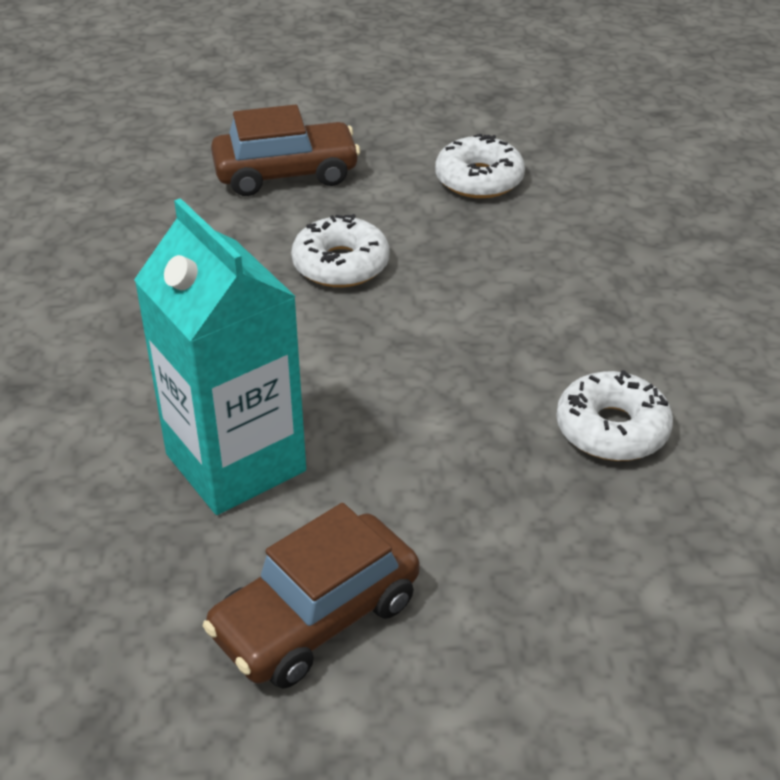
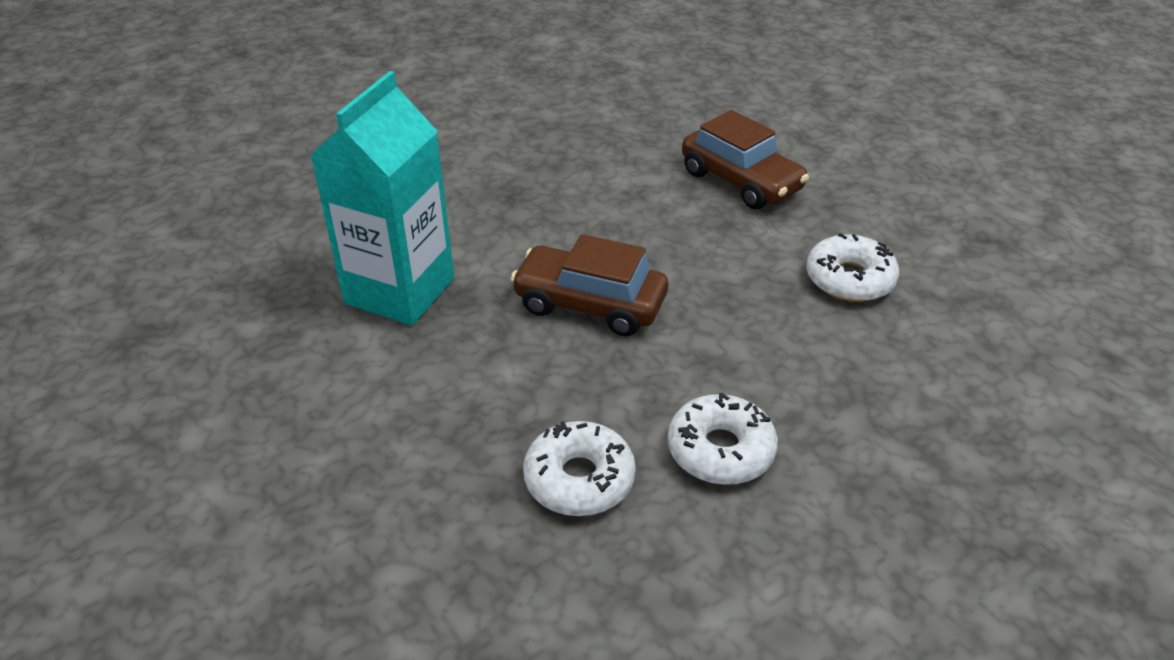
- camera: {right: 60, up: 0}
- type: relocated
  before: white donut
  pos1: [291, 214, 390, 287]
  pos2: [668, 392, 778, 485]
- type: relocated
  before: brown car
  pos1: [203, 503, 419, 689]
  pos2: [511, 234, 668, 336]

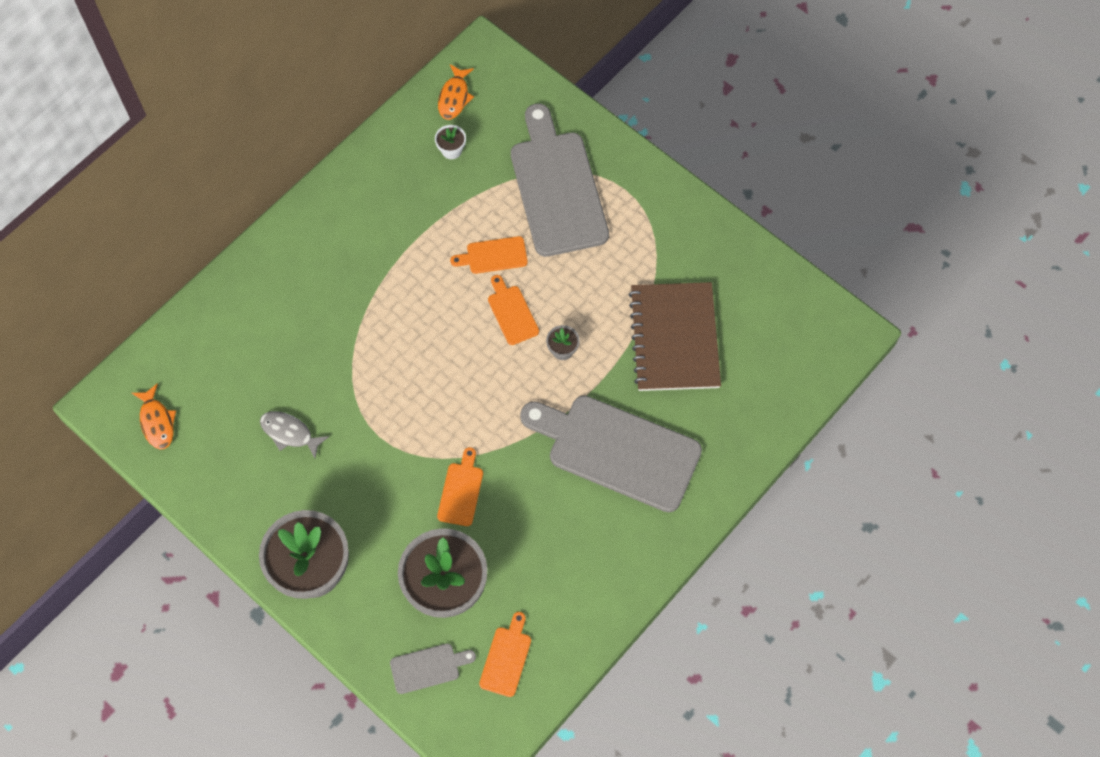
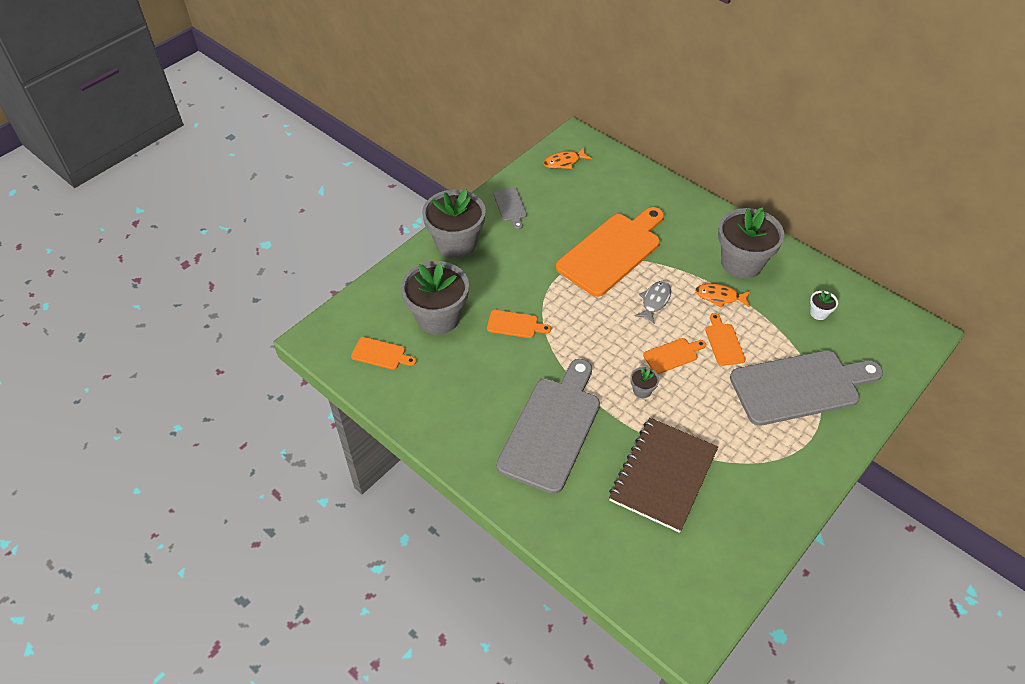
- camera: {right: 90, up: -15}
- type: relocated
  before: orange fish
  pos1: [438, 64, 474, 120]
  pos2: [695, 283, 751, 308]
- type: spun
  before: brown notebook
  pos1: [629, 282, 721, 391]
  pos2: [609, 418, 718, 533]
  turn: -60
- type: relocated
  before: grey fish
  pos1: [260, 411, 329, 458]
  pos2: [635, 281, 671, 324]
- type: relocated
  before: grey cutting board
  pos1: [390, 643, 476, 694]
  pos2: [493, 188, 527, 229]
- type: appeared
  after: orange cutting board
  pos2: [556, 207, 664, 297]
- type: appeared
  after: grey flower pot
  pos2: [718, 207, 784, 279]

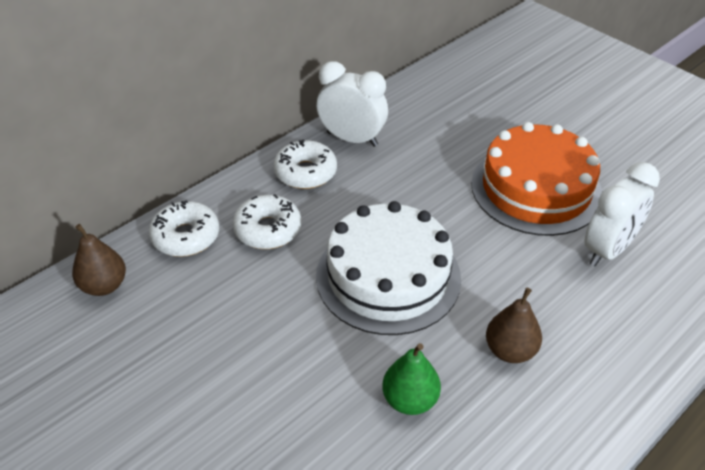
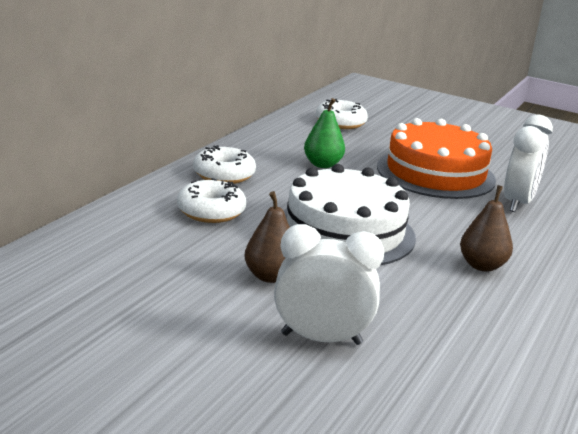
- camera: {right: -20, up: -20}
- type: relocated
  before: white clock
  pos1: [317, 61, 388, 147]
  pos2: [274, 224, 384, 345]
- type: relocated
  before: white donut
  pos1: [149, 200, 219, 257]
  pos2: [316, 99, 368, 129]
- type: relocated
  before: brown pear
  pos1: [72, 224, 126, 296]
  pos2: [245, 191, 290, 283]
- type: relocated
  before: green pear
  pos1: [382, 343, 441, 415]
  pos2: [304, 98, 345, 168]

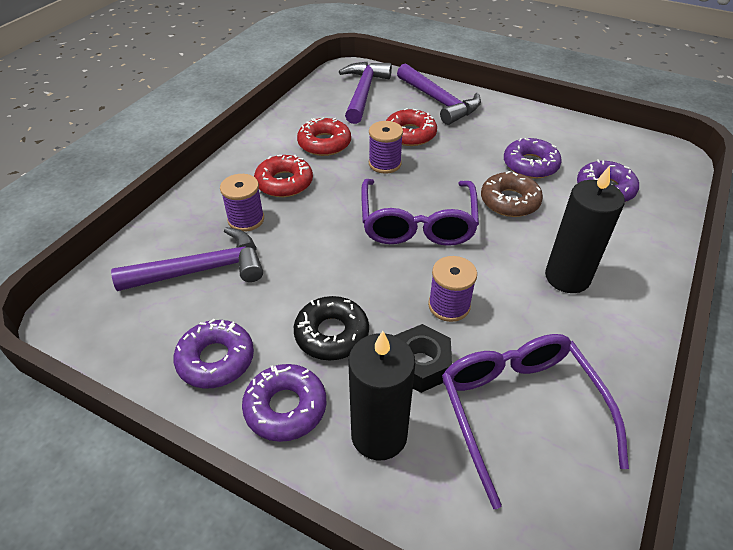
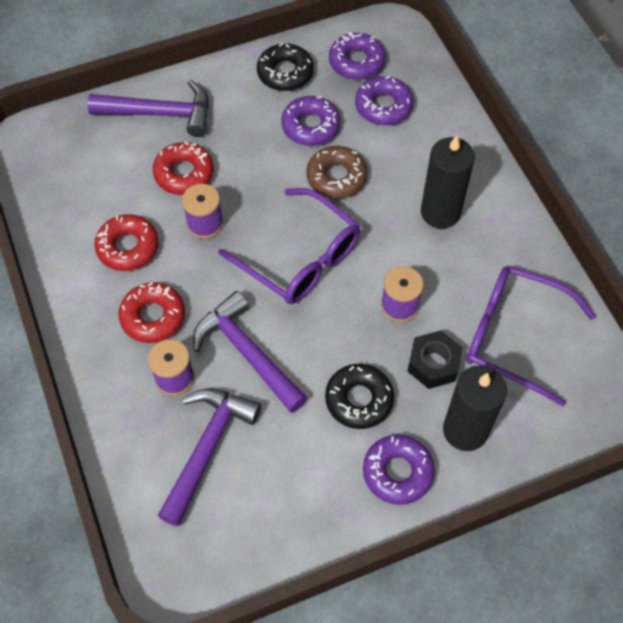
- camera: {right: -50, up: 15}
- type: relocated
  before: purple hammer
  pos1: [339, 62, 392, 124]
  pos2: [193, 291, 308, 413]
- type: relocated
  before: purple donut
  pos1: [173, 319, 254, 388]
  pos2: [329, 32, 386, 80]
- type: appeared
  after: black donut
  pos2: [257, 43, 314, 91]

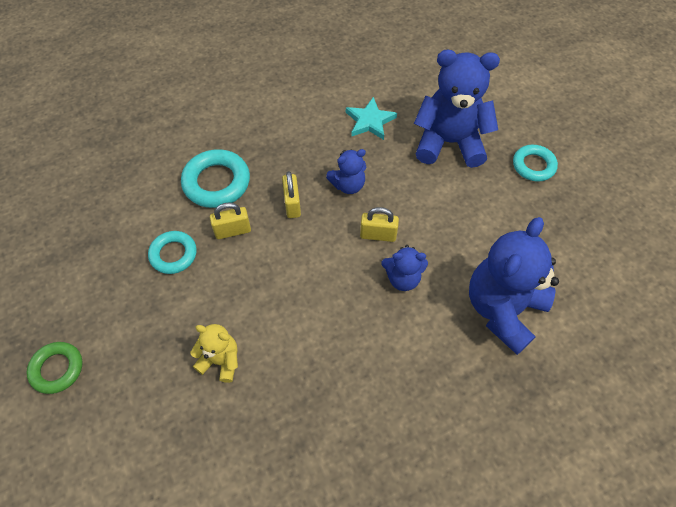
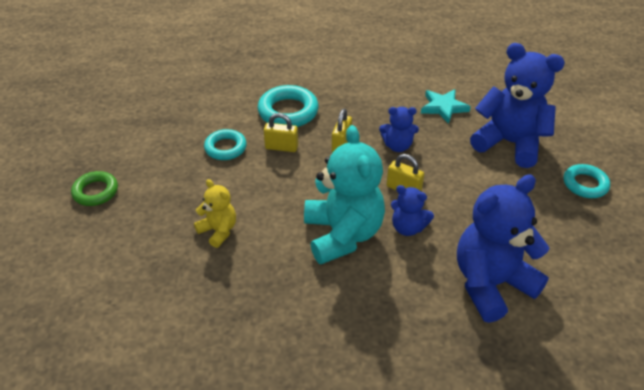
- camera: {right: 25, up: -15}
- type: appeared
  after: turquoise teddy bear
  pos2: [304, 125, 385, 264]

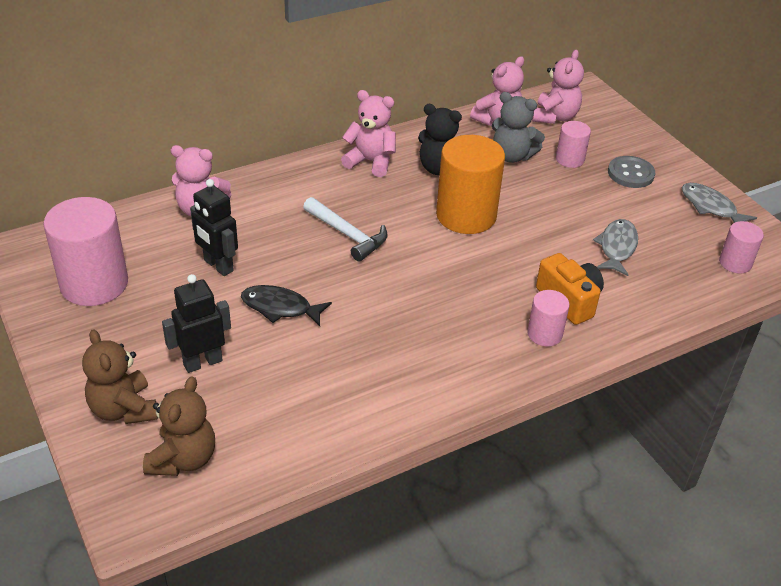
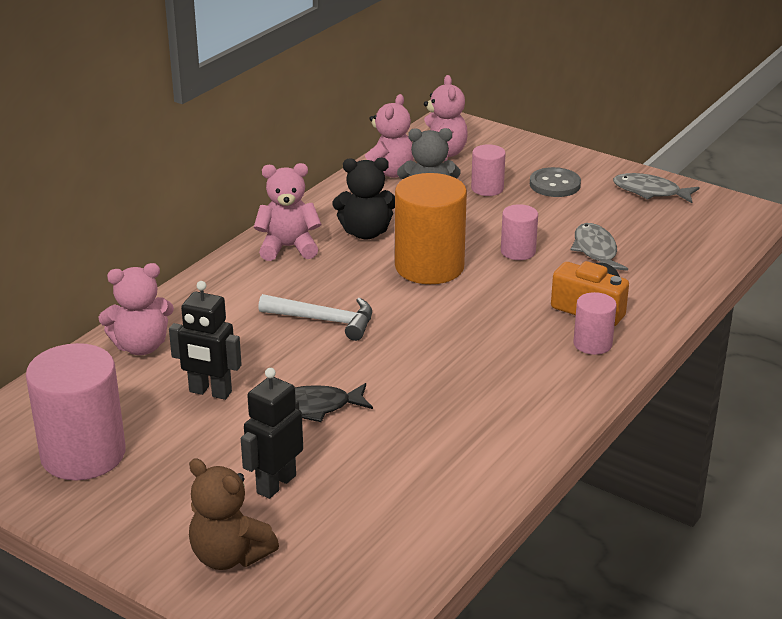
- camera: {right: -25, up: -10}
- type: relocated
  before: pink cylinder
  pos1: [719, 221, 764, 274]
  pos2: [501, 204, 538, 260]
- type: missing
  before: brown teddy bear
  pos1: [143, 376, 215, 476]

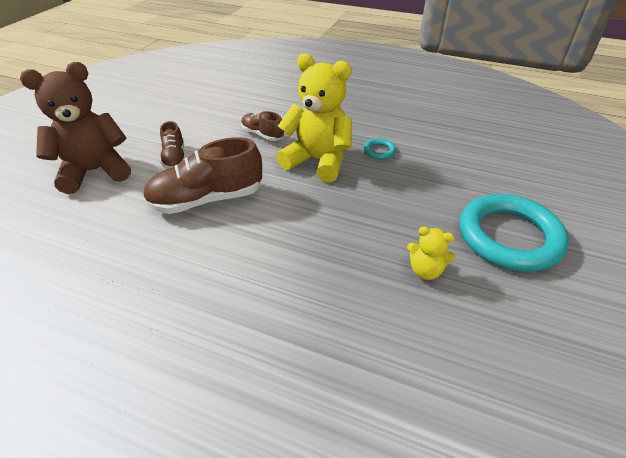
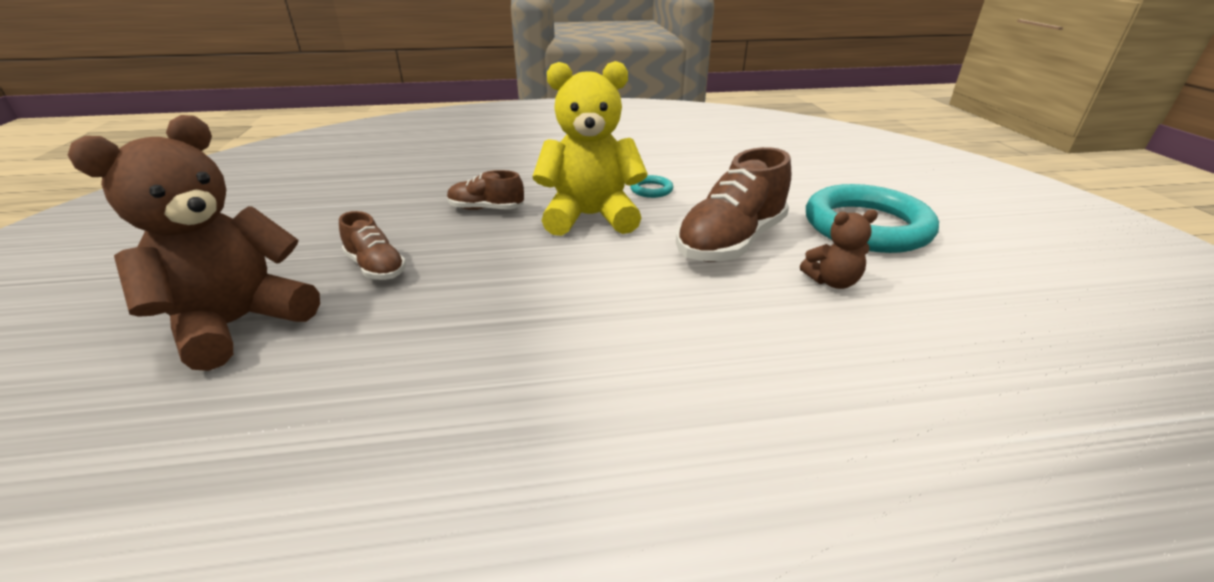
- camera: {right: -30, up: -10}
- type: relocated
  before: brown shoe
  pos1: [143, 137, 262, 214]
  pos2: [676, 147, 791, 262]
- type: colour
  before: yellow teddy bear
  after: brown teddy bear
  pos1: [407, 227, 455, 280]
  pos2: [800, 209, 878, 289]

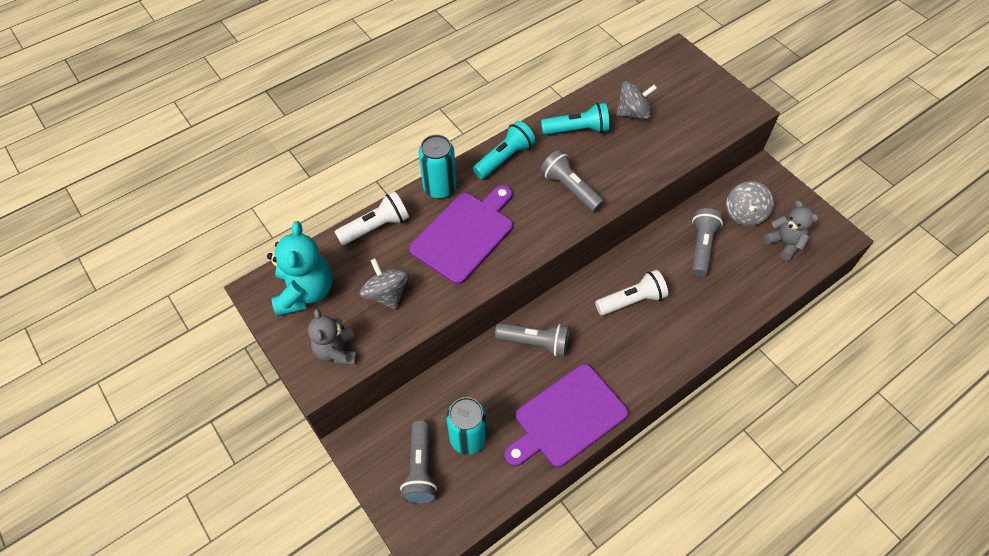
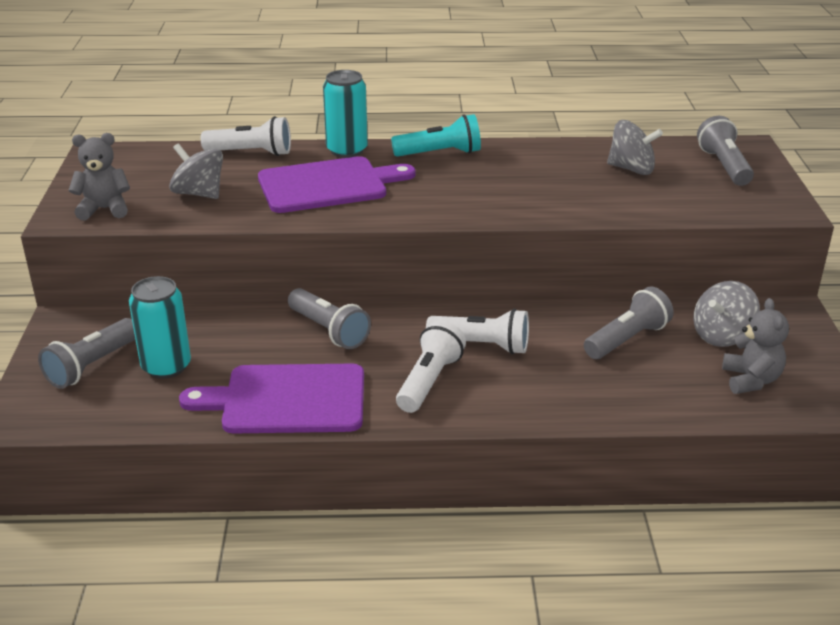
- camera: {right: 35, up: -25}
- type: missing
  before: turquoise flashlight
  pos1: [541, 103, 610, 135]
- type: relocated
  before: grey flashlight
  pos1: [540, 150, 604, 212]
  pos2: [697, 116, 754, 186]
- type: missing
  before: turquoise teddy bear
  pos1: [267, 221, 332, 316]
- type: spun
  before: grey spinning top
  pos1: [360, 258, 409, 310]
  pos2: [169, 143, 223, 199]
  turn: -60
- type: spun
  before: grey teddy bear
  pos1: [308, 308, 358, 365]
  pos2: [68, 133, 130, 221]
  turn: 60
- type: appeared
  after: white flashlight
  pos2: [396, 320, 466, 413]

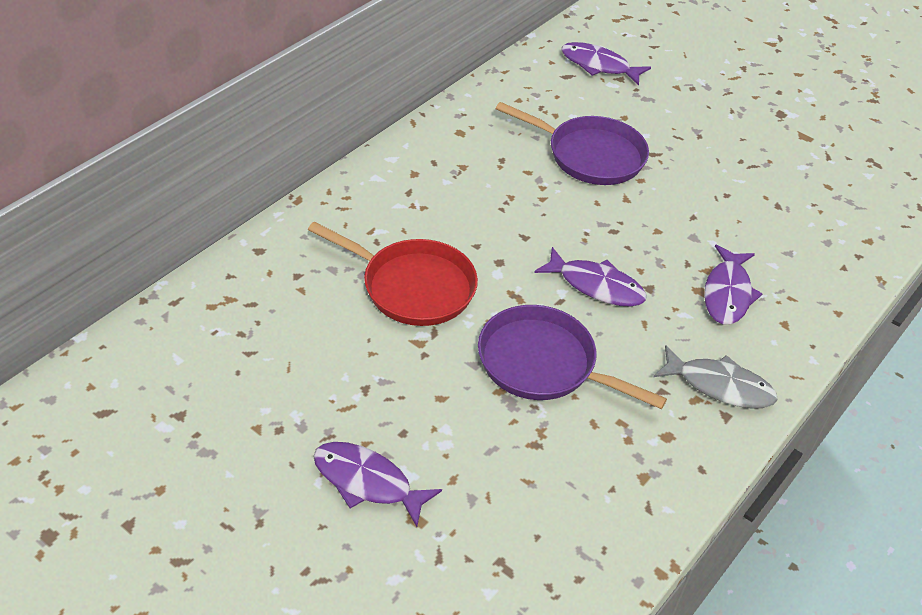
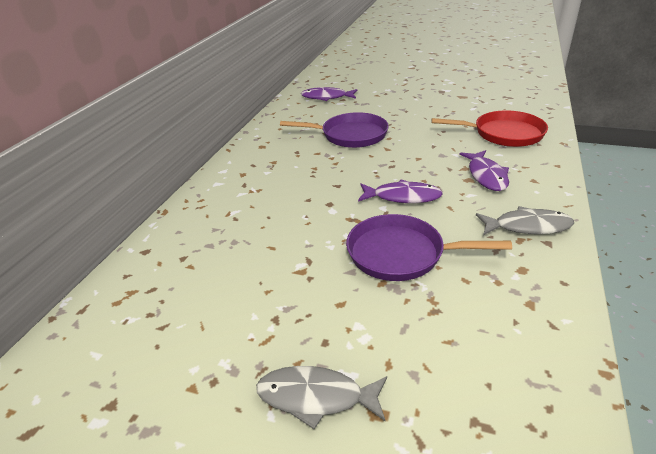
- camera: {right: -15, up: -10}
- type: relocated
  before: red pan
  pos1: [308, 222, 478, 326]
  pos2: [432, 110, 548, 147]
- type: colour
  before: purple fish
  after: grey fish
  pos1: [313, 442, 442, 527]
  pos2: [256, 366, 387, 429]

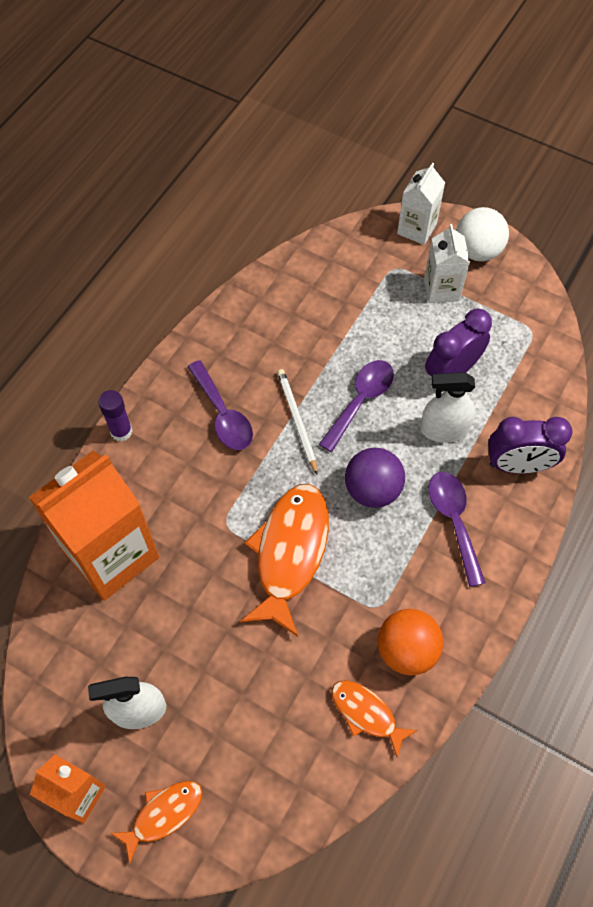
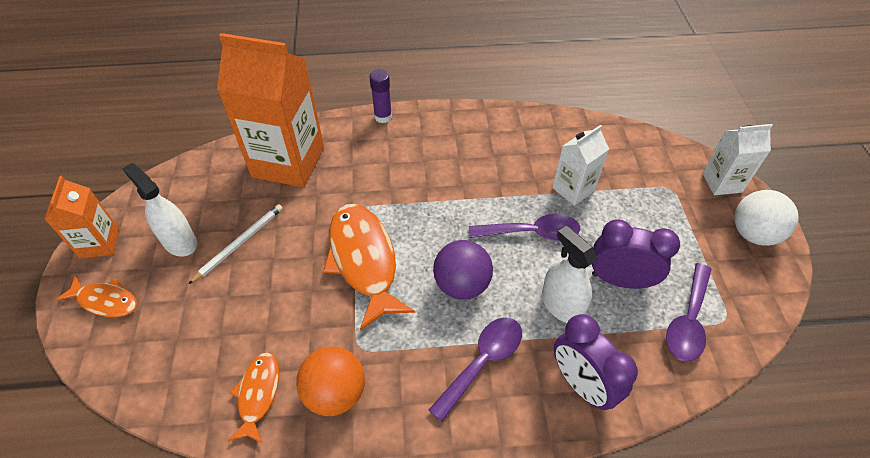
- camera: {right: 55, up: -10}
- type: relocated
  before: white carton
  pos1: [424, 224, 470, 303]
  pos2: [552, 125, 609, 206]
- type: relocated
  before: purple spoon
  pos1: [188, 360, 253, 450]
  pos2: [666, 263, 712, 362]
- type: relocated
  before: white pencil
  pos1: [277, 369, 318, 474]
  pos2: [189, 204, 283, 284]
- type: spun
  before: orange fish
  pos1: [240, 484, 329, 637]
  pos2: [323, 204, 415, 331]
  turn: -90

